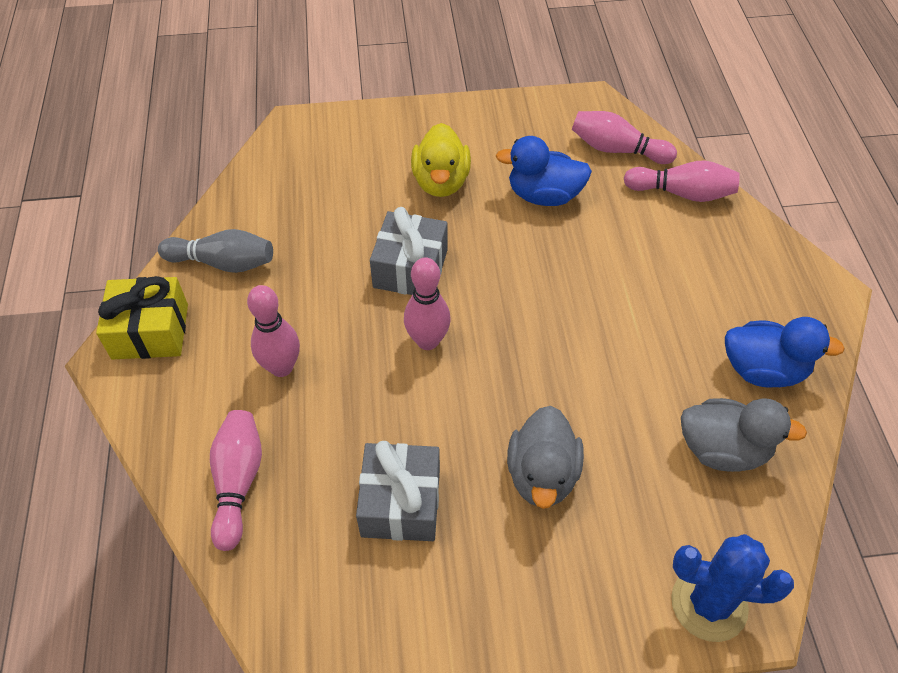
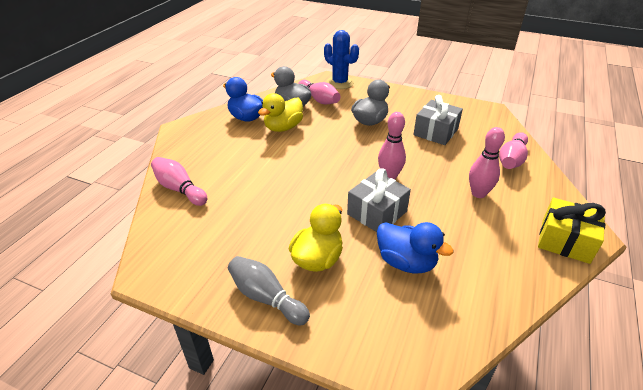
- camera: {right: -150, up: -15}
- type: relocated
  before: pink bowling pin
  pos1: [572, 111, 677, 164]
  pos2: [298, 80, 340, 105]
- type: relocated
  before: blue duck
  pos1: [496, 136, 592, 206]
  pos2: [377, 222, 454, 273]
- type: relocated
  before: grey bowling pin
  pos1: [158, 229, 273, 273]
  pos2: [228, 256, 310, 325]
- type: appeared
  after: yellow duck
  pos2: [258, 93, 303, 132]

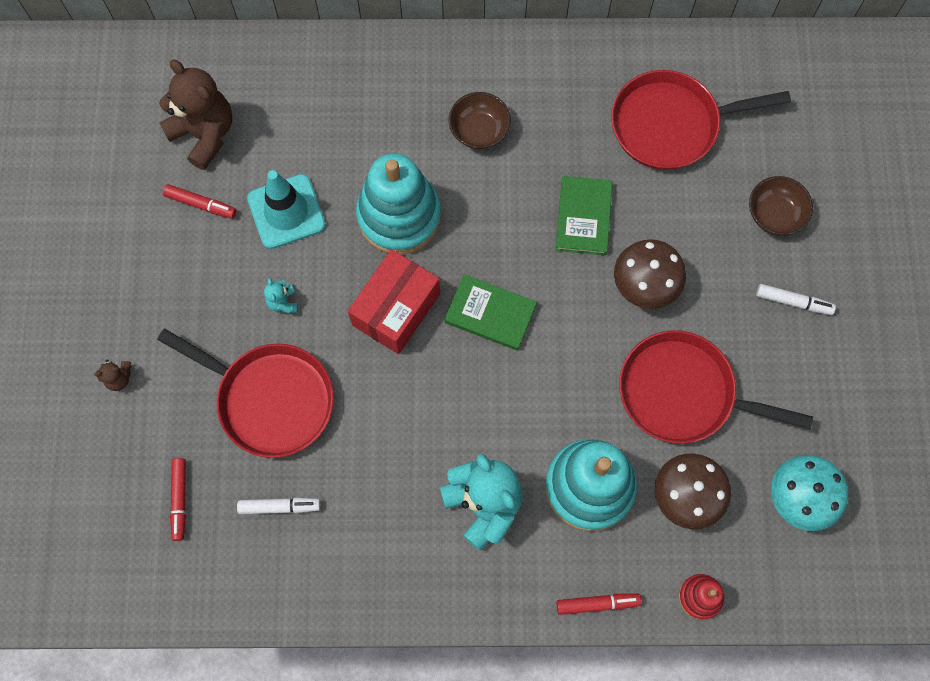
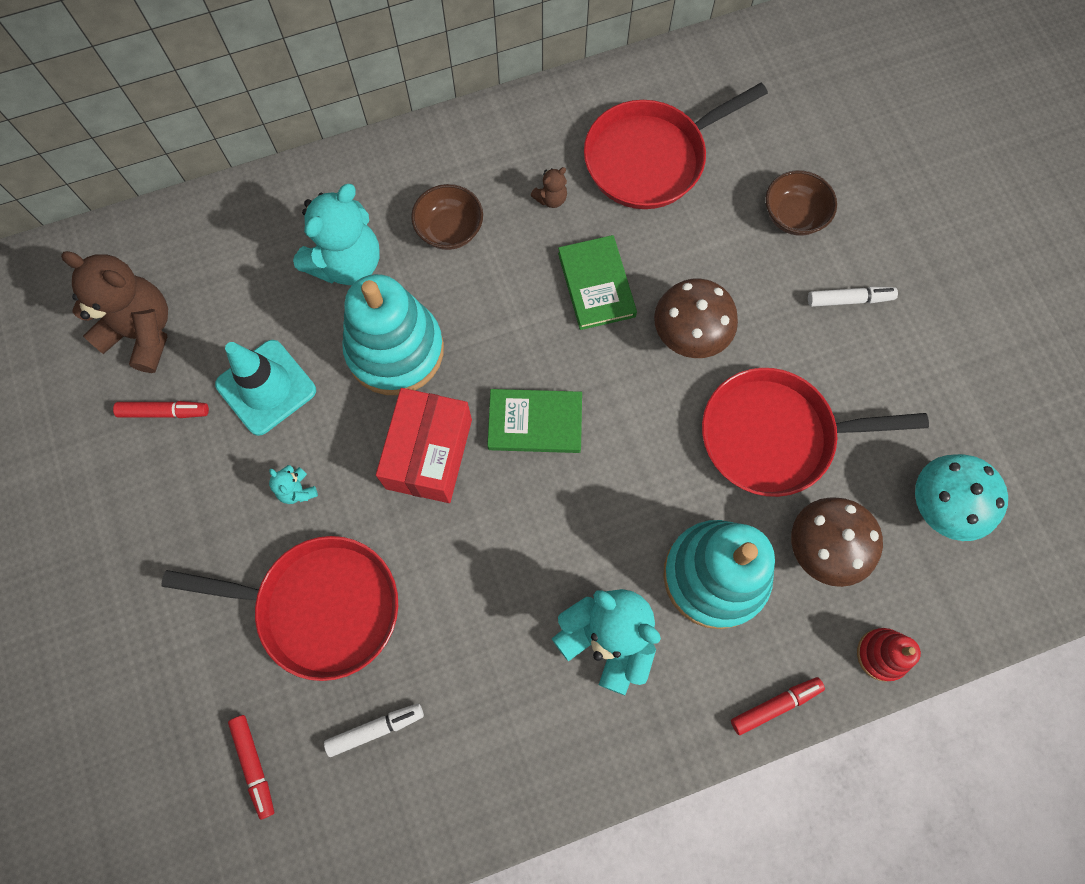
- camera: {right: -20, up: 0}
- type: relocated
  before: brown teddy bear
  pos1: [94, 360, 132, 391]
  pos2: [530, 167, 567, 208]
- type: appeared
  after: turquoise teddy bear
  pos2: [293, 184, 380, 285]

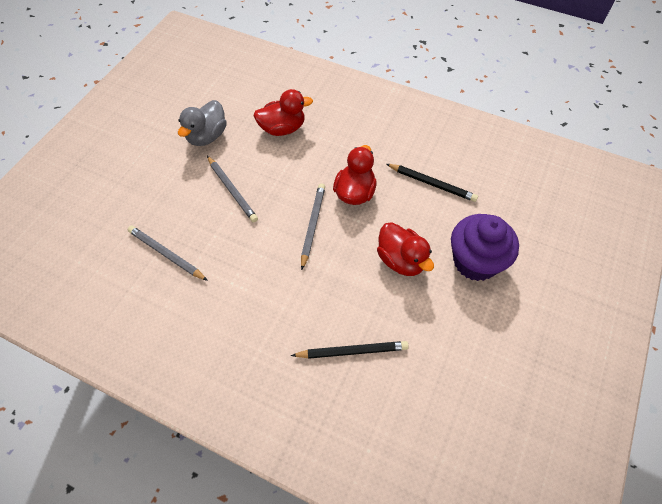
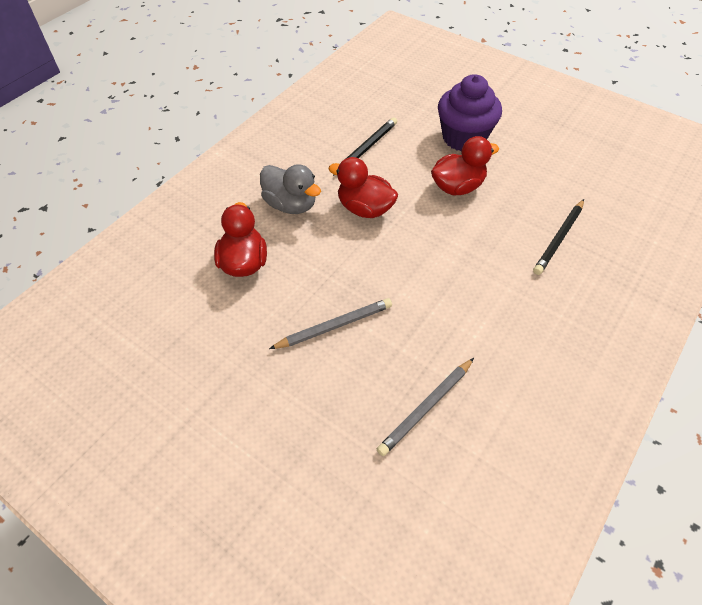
- camera: {right: -80, up: -5}
- type: relocated
  before: grey duck
  pos1: [178, 100, 227, 146]
  pos2: [260, 164, 321, 214]
- type: missing
  before: grey pencil
  pos1: [301, 184, 325, 270]
- type: spun
  before: black pencil
  pos1: [291, 341, 409, 359]
  pos2: [533, 199, 584, 275]
  turn: -150

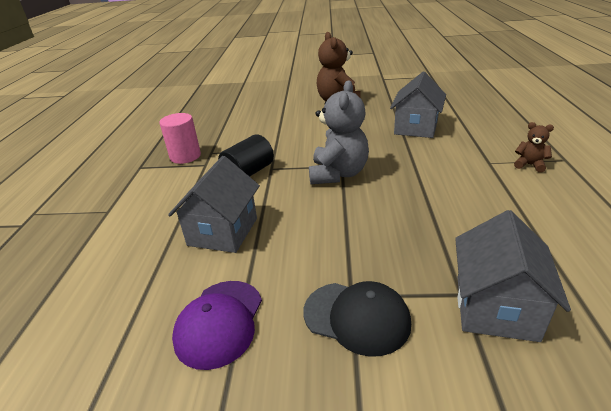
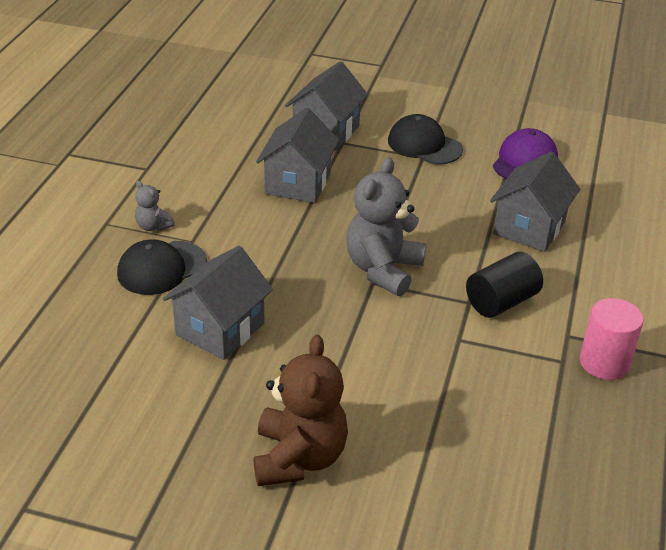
- camera: {right: -170, up: 5}
- type: colour
  before: brown teddy bear
  after: grey teddy bear
  pos1: [514, 122, 554, 173]
  pos2: [135, 181, 175, 231]
- type: appeared
  after: grey house
  pos2: [256, 108, 339, 203]
- type: appeared
  after: black cap
  pos2: [117, 239, 207, 295]

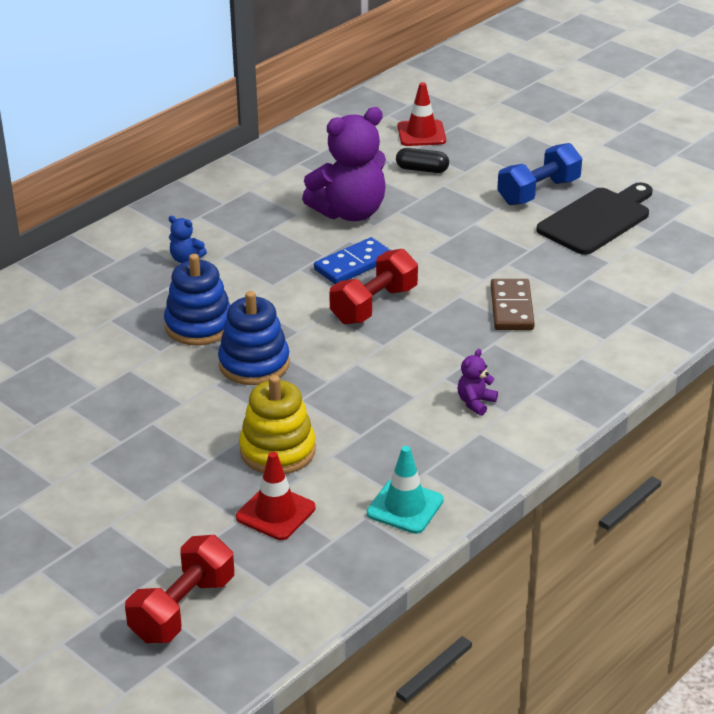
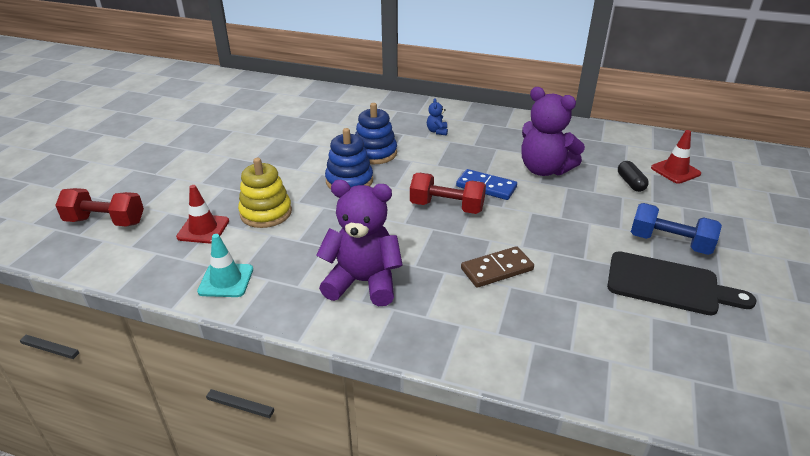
- camera: {right: 65, up: 0}
- type: size
  before: purple teddy bear
  pos1: [457, 349, 498, 416]
  pos2: [316, 180, 403, 306]
  scale: 2.39

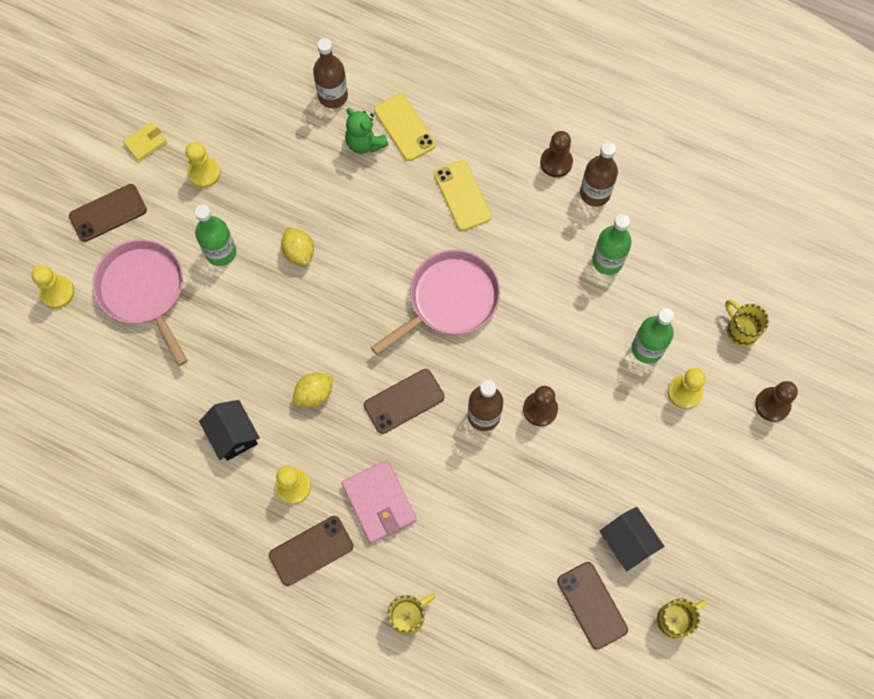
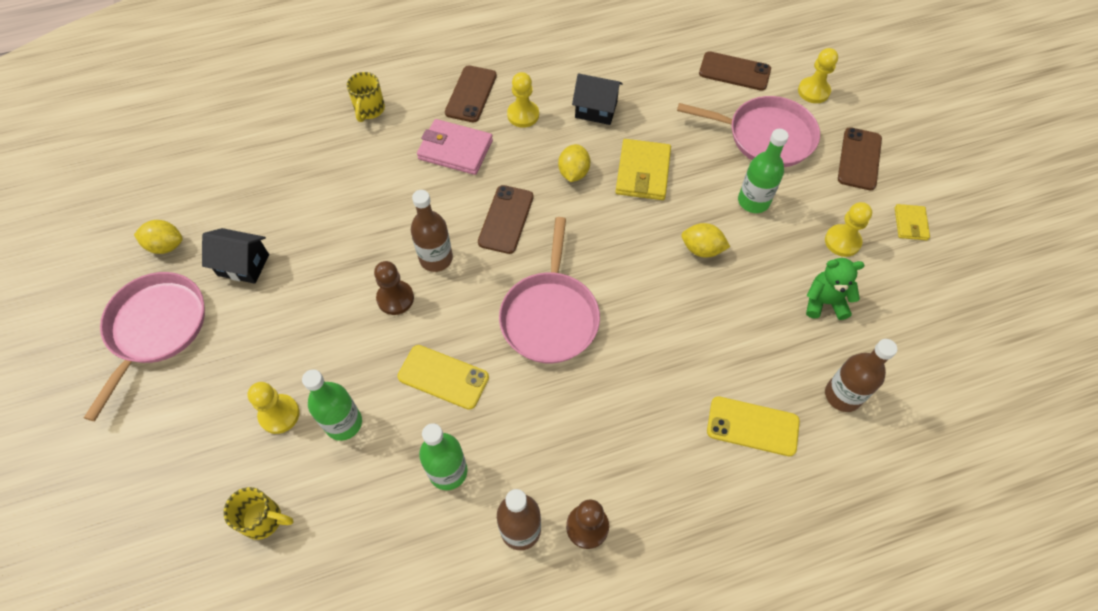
- camera: {right: 135, up: -10}
- type: relocated
  before: green teddy bear
  pos1: [345, 108, 389, 154]
  pos2: [806, 258, 865, 320]
- type: relocated
  before: yellow phone
  pos1: [434, 160, 492, 231]
  pos2: [397, 345, 489, 410]
- type: missing
  before: brown pawn
  pos1: [755, 381, 798, 422]
- type: relocated
  before: brown phone
  pos1: [557, 562, 628, 650]
  pos2: [699, 51, 771, 91]
- type: exchanged
  before: yellow mug
  after: yellow lemon
  pos1: [657, 598, 707, 639]
  pos2: [134, 220, 183, 254]
- type: appeared
  after: yellow wallet
  pos2: [615, 139, 671, 200]
- type: appeared
  after: pink pan
  pos2: [84, 272, 205, 421]

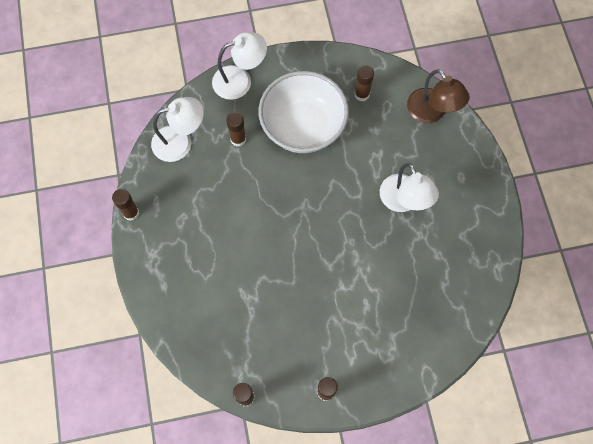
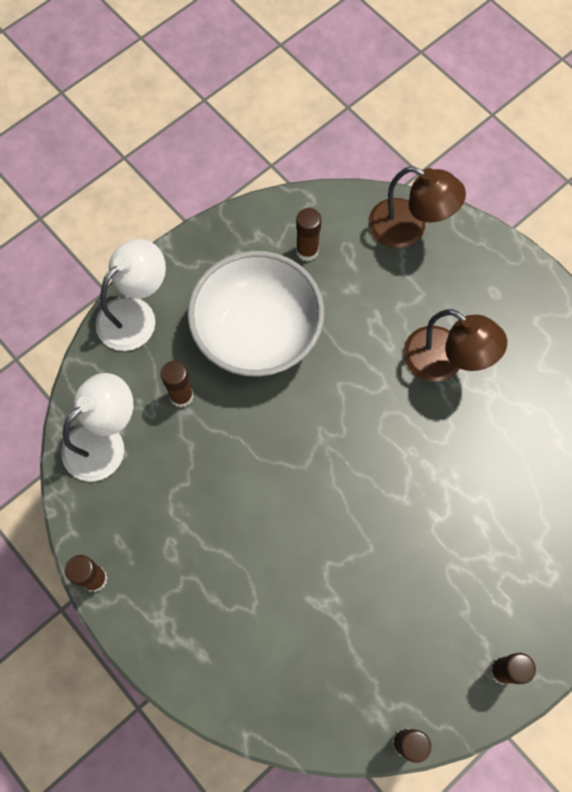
- camera: {right: -30, up: 0}
- type: colour
  before: white lamp
  after: brown lamp
  pos1: [380, 163, 439, 212]
  pos2: [404, 309, 507, 382]

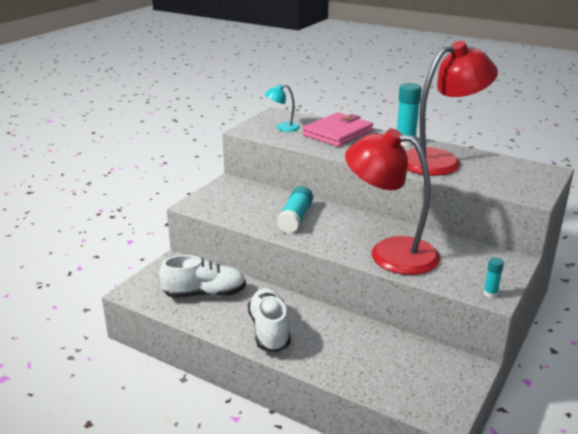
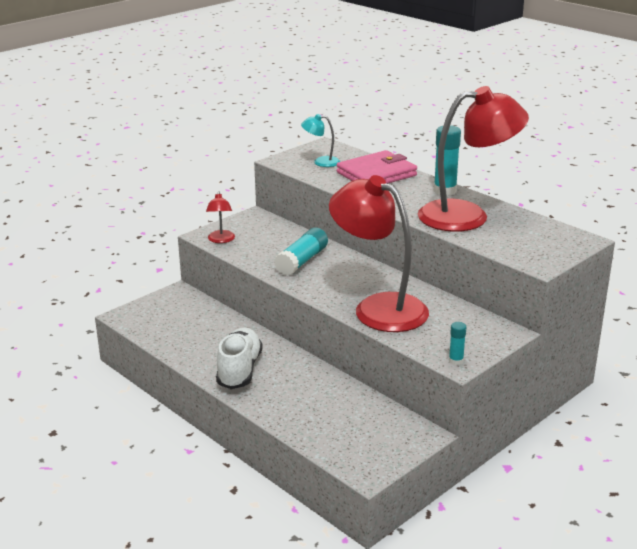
- camera: {right: 15, up: 0}
- type: missing
  before: white shoe
  pos1: [159, 255, 246, 298]
- type: appeared
  after: red lamp
  pos2: [206, 191, 235, 243]

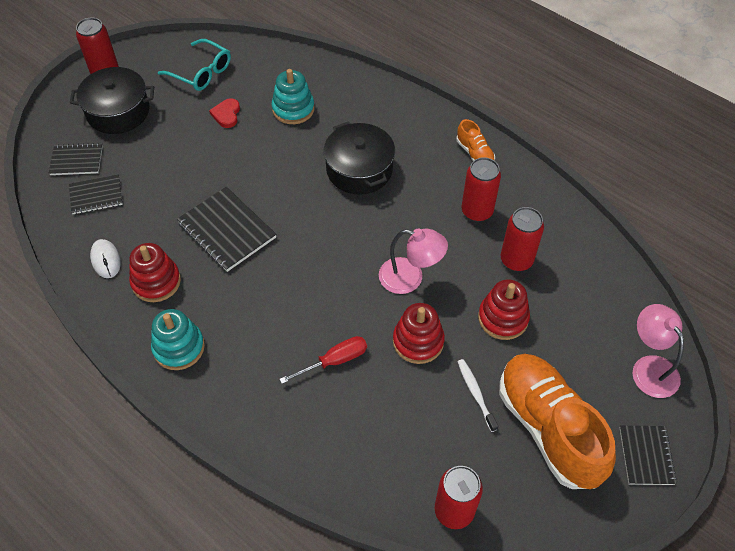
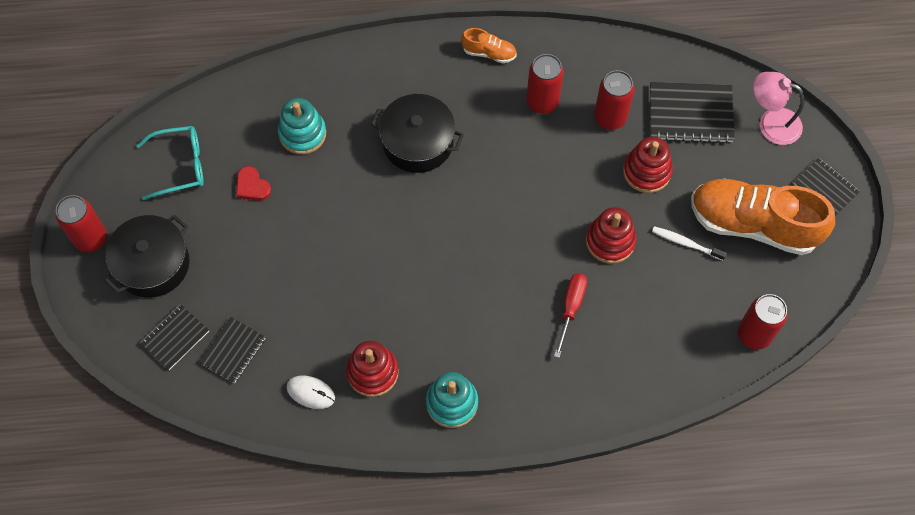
- camera: {right: -45, up: 10}
- type: relocated
  before: black notebook
  pos1: [177, 186, 277, 272]
  pos2: [650, 82, 735, 143]
- type: missing
  before: pink lamp
  pos1: [379, 228, 448, 294]

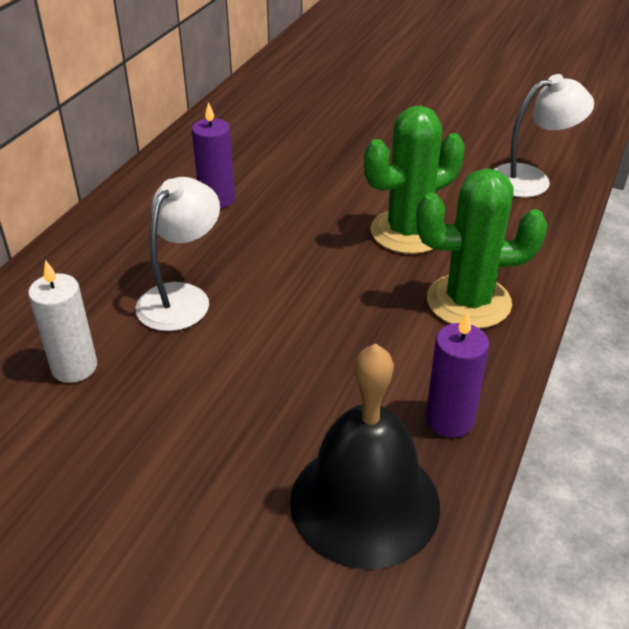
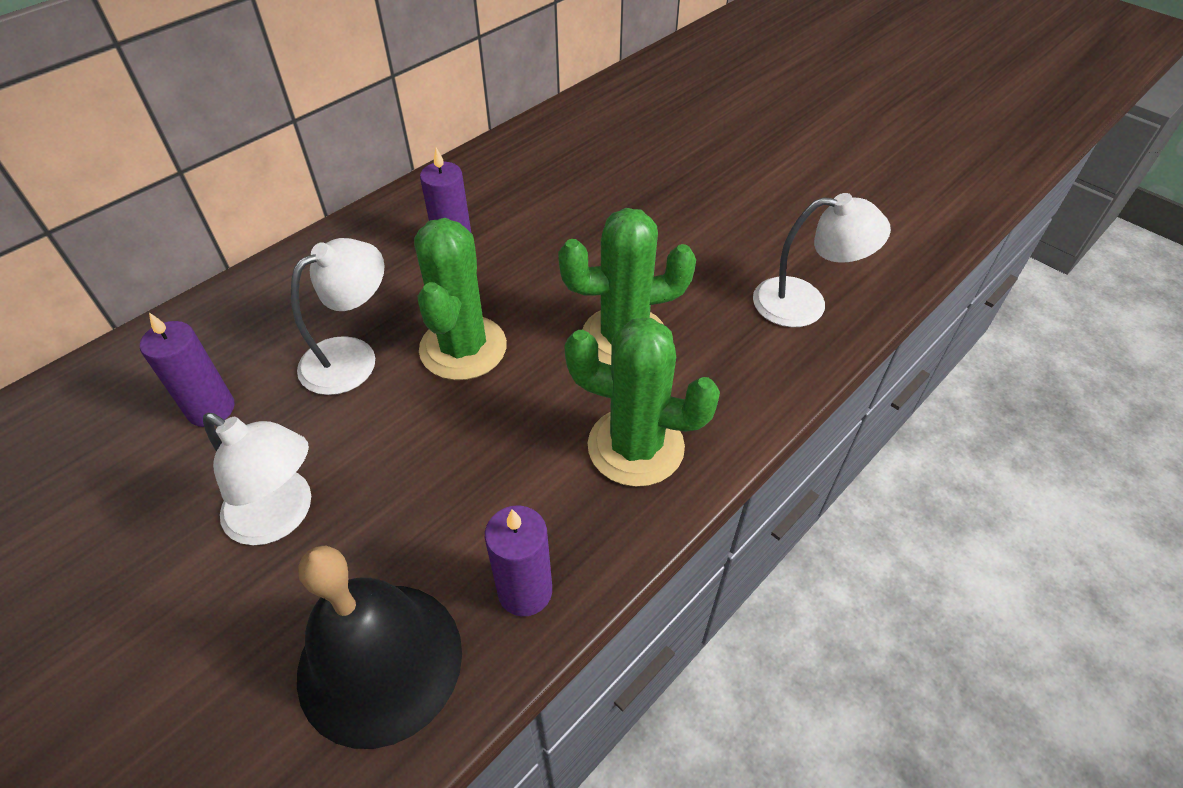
- camera: {right: 20, up: 10}
- type: colour
  before: white candle
  after: purple candle
  pos1: [28, 260, 97, 383]
  pos2: [140, 313, 234, 427]
- type: appeared
  after: green cactus
  pos2: [414, 218, 507, 380]
- type: appeared
  after: white lamp
  pos2: [203, 413, 311, 545]

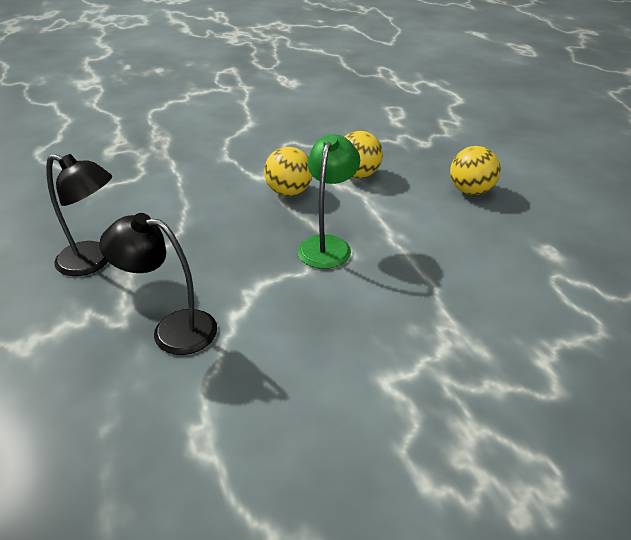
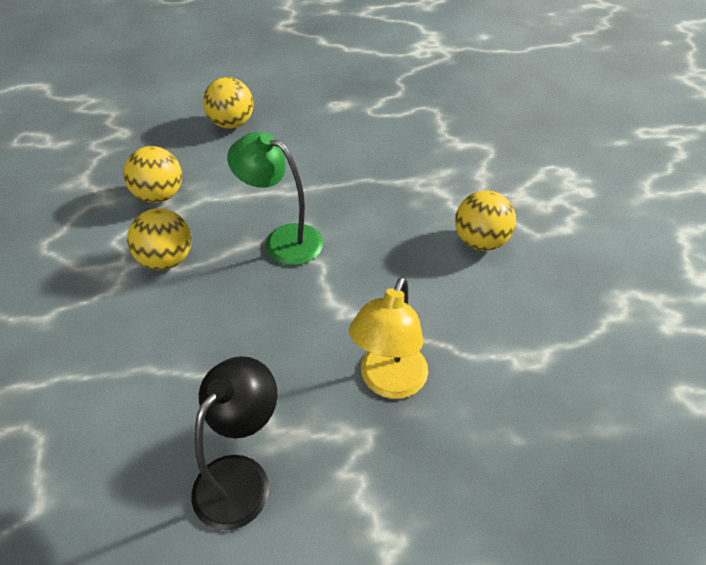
- camera: {right: -80, up: 10}
- type: colour
  before: black lamp
  after: yellow lamp
  pos1: [99, 213, 217, 355]
  pos2: [349, 276, 428, 399]
- type: appeared
  after: yellow ball
  pos2: [455, 190, 516, 251]

